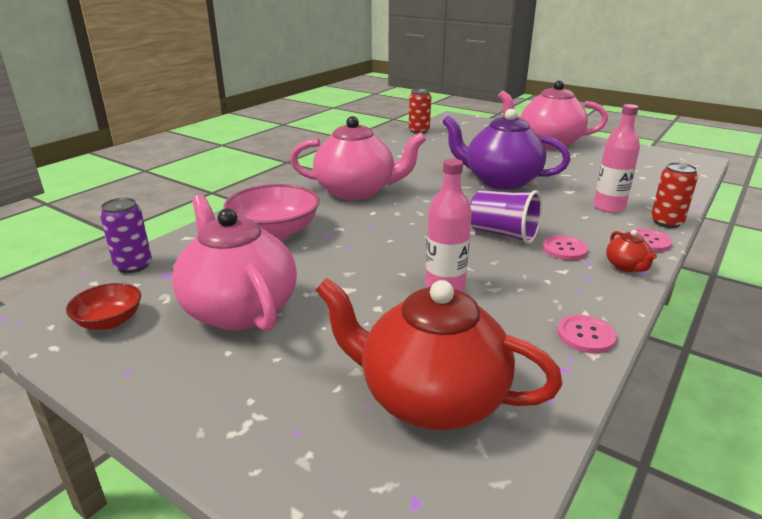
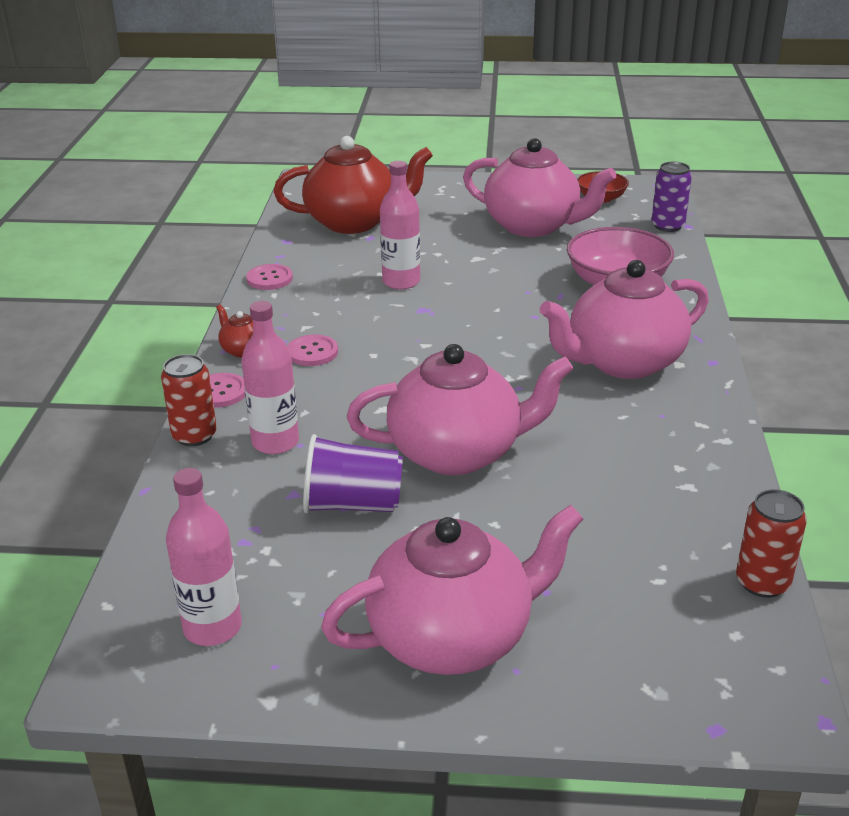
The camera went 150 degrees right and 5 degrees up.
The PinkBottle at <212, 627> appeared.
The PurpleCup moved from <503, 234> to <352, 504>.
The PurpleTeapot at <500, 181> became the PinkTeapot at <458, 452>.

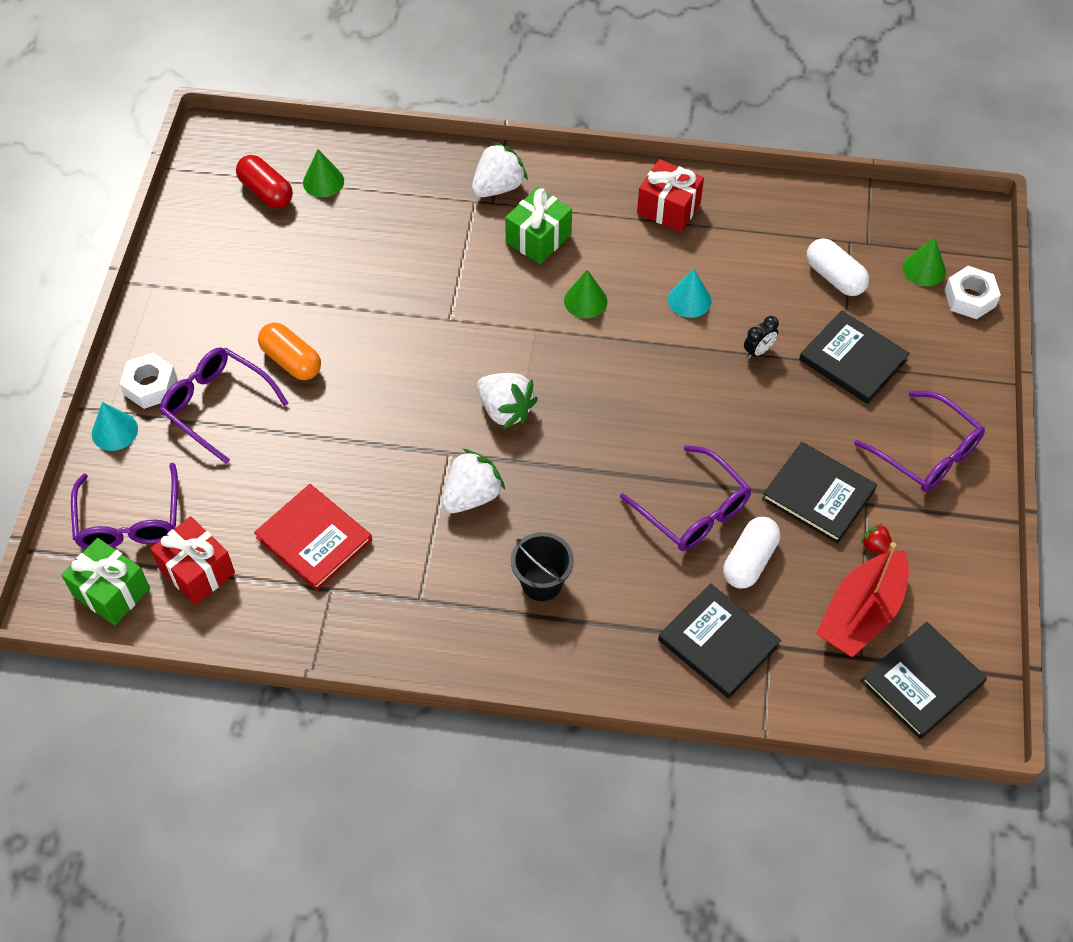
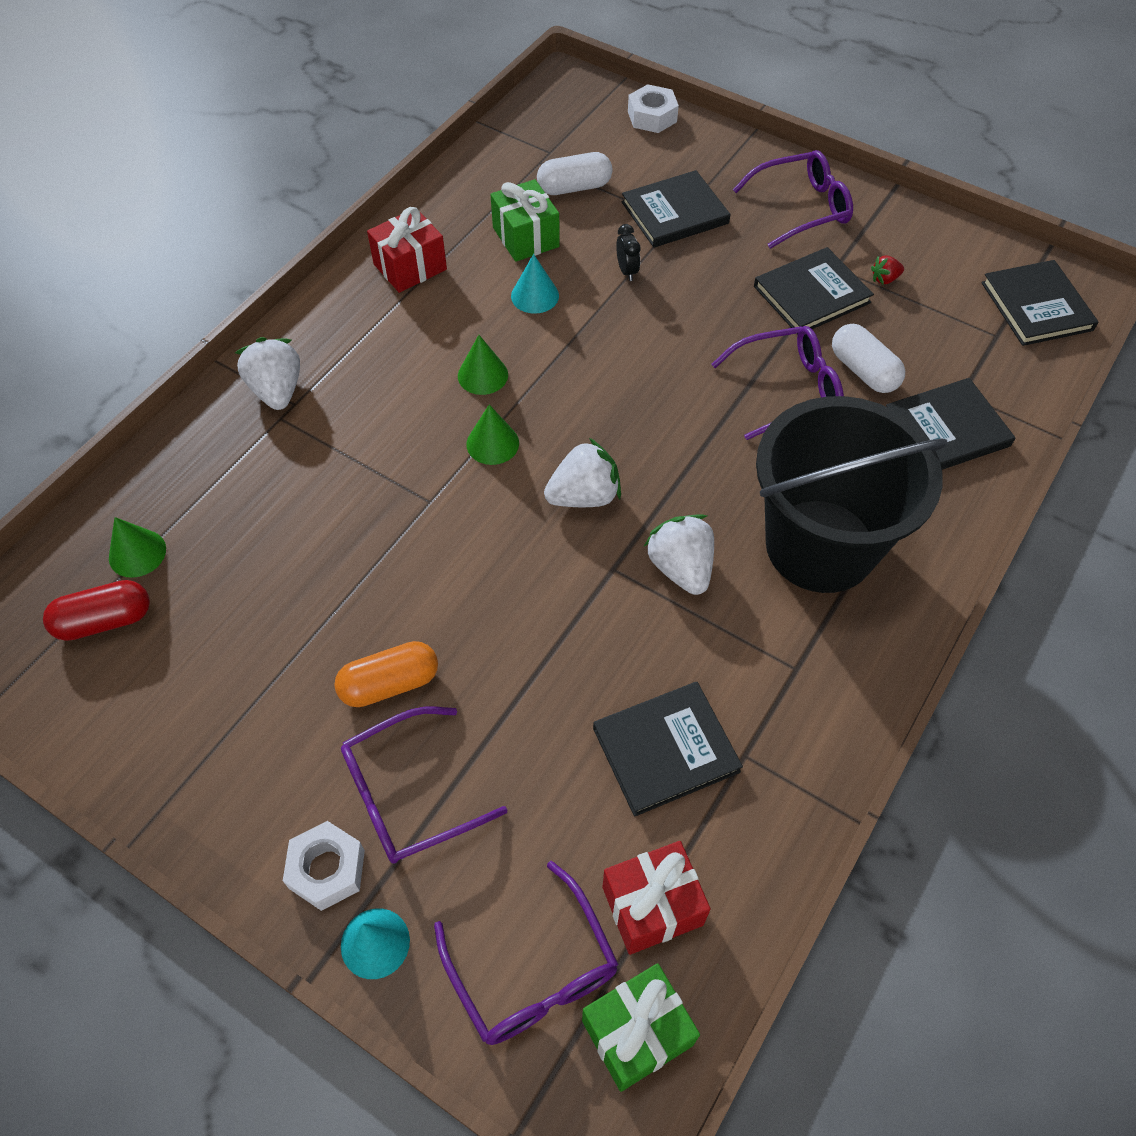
The camera went 65 degrees left and 0 degrees up.
The PurpleGlasses at <129, 520> turned 45 degrees clockwise.
The GreenCone moved from <924, 269> to <492, 443>.
The GreenGift moved from <538, 238> to <526, 237>.
The RedBook at <314, 539> became the BlackBook at <666, 750>.
The BlackBucket at <542, 583> changed to 2.33 times the size.
The RedBoat at <861, 614> disappeared.

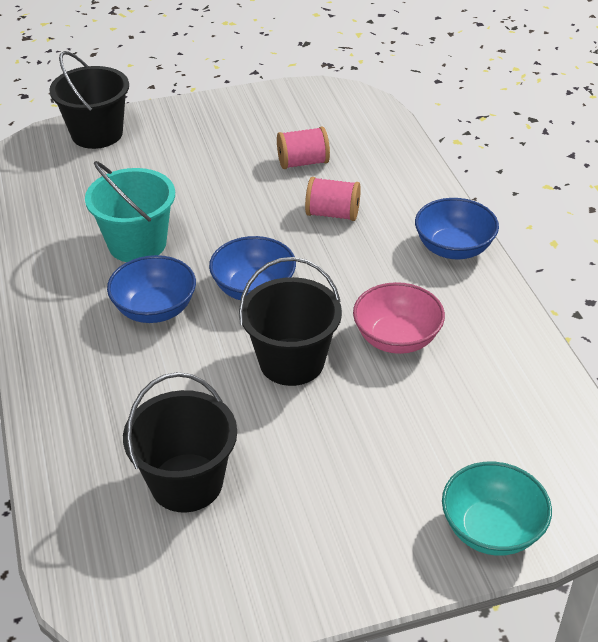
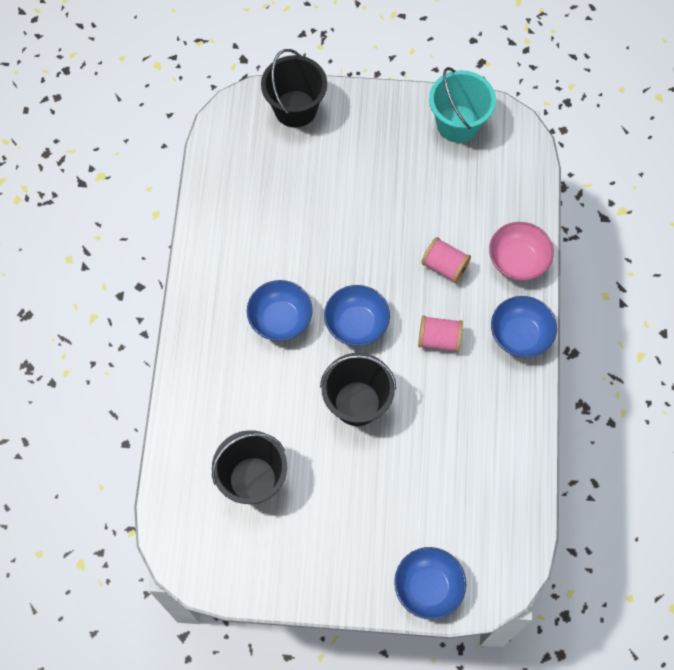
The camera went 20 degrees right and 25 degrees up.
The TurquoiseBowl at <491, 529> became the BlueBowl at <428, 587>.
The PinkSpool moved from <303, 162> to <439, 339>.
The TurquoiseBucket moved from <137, 244> to <458, 124>.
The PinkBowl moved from <397, 338> to <517, 261>.

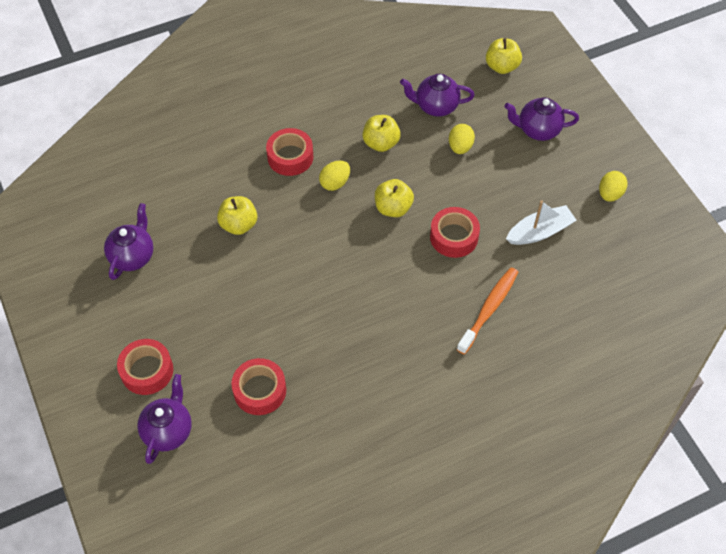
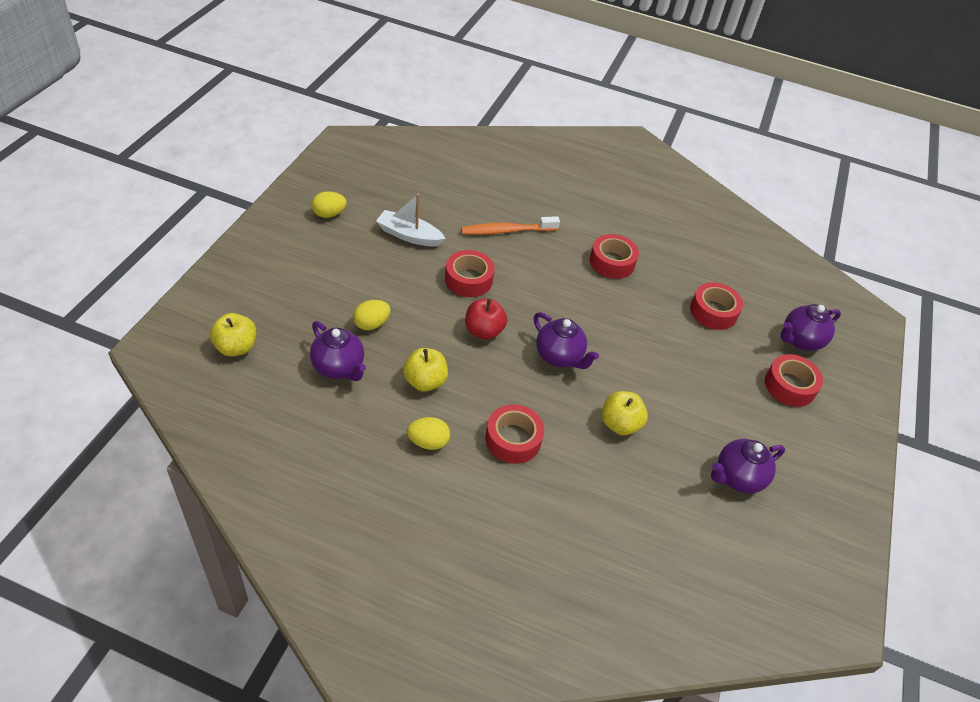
The camera went 140 degrees left and 10 degrees down.
The YellowEgg moved from <335, 183> to <428, 442>.
The YellowApple at <393, 208> became the RedApple at <483, 331>.
The PurpleTeapot moved from <538, 130> to <559, 357>.
The RedTape at <612, 262> appeared.

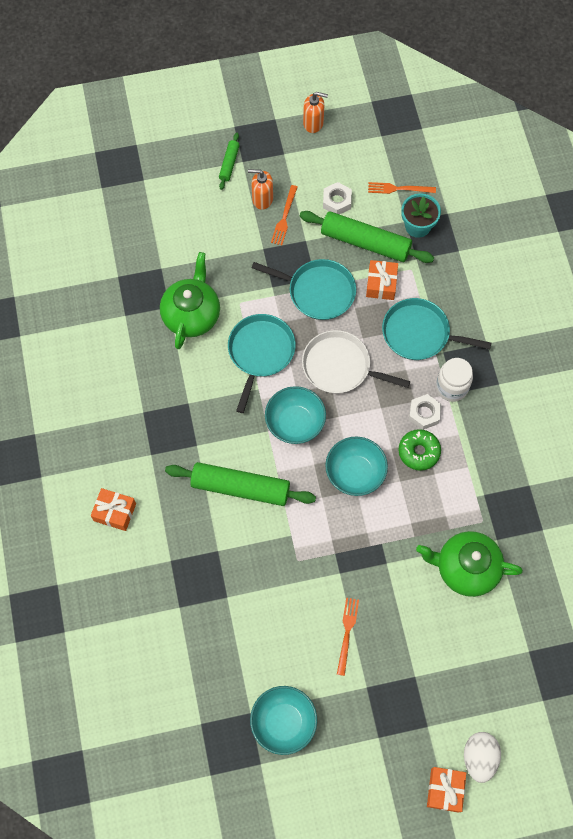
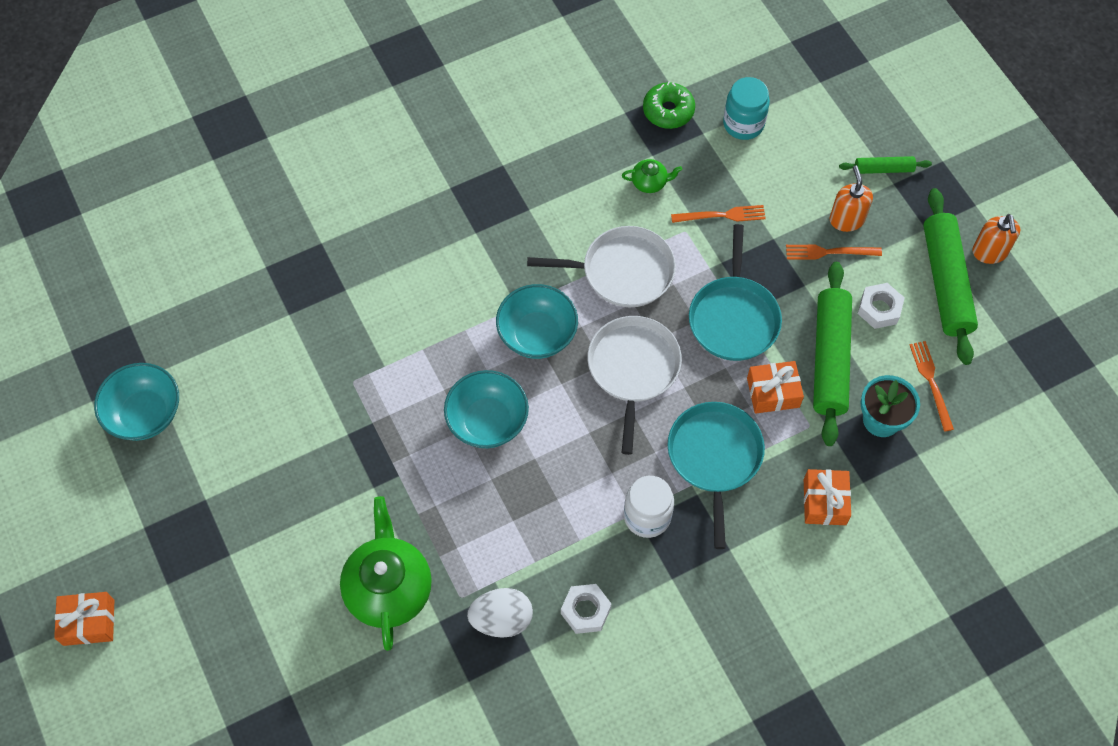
The camera went 75 degrees right and 5 degrees down.
The WhiteEgg moved from <479, 758> to <501, 619>.
The TurquoisePan at <260, 353> became the WhitePan at <622, 271>.
The WhiteNut moved from <424, 414> to <585, 611>.
The GreenTeapot at <191, 315> changed to 0.46 times the size.
The GreenDonut moved from <419, 452> to <668, 111>.
The OrangeFork moved from <347, 633> to <721, 215>.
The TurquoiseJar at <743, 124> appeared.
The OrangeGift moved from <115, 512> to <824, 502>.
The GreenRollingPin moved from <240, 488> to <945, 282>.

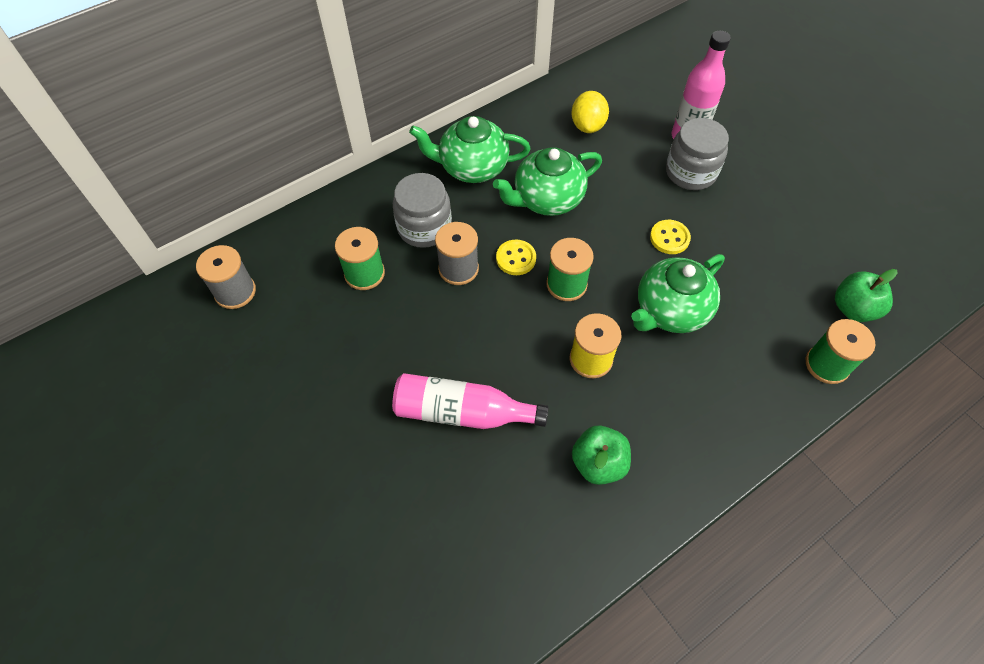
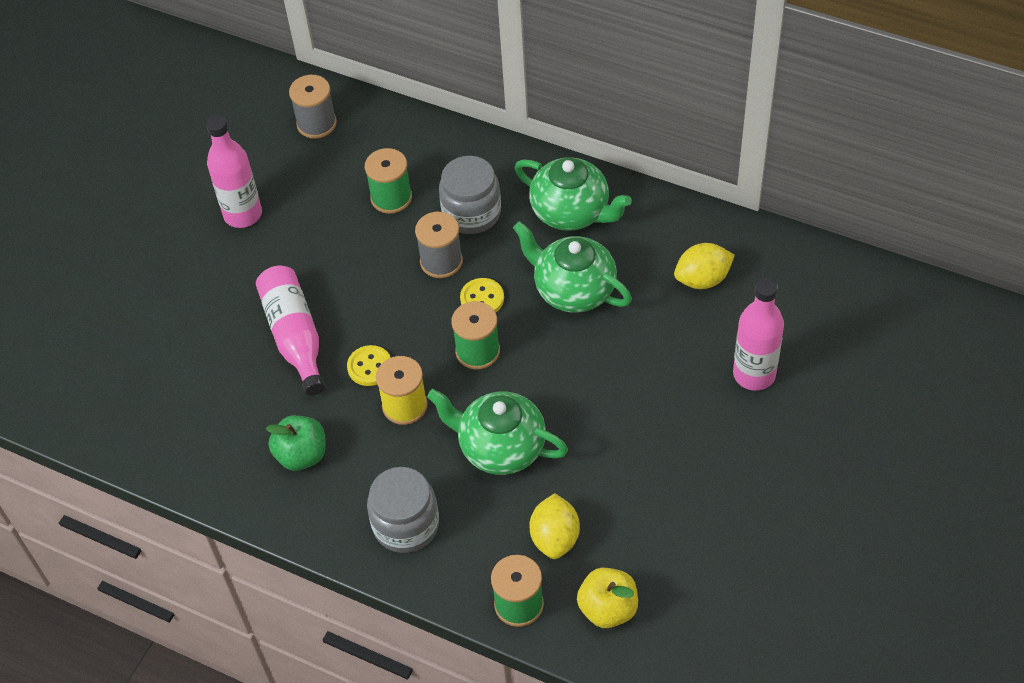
The camera went 65 degrees right and 5 degrees down.
The PinkBottle at <243, 214> appeared.
The YellowButton moved from <669, 238> to <370, 367>.
The GreyJar moved from <690, 172> to <406, 525>.
The GreenTeapot at <472, 167> turned 150 degrees clockwise.
The YellowLemon at <555, 538> appeared.
The GreenApple at <853, 309> became the YellowApple at <608, 609>.

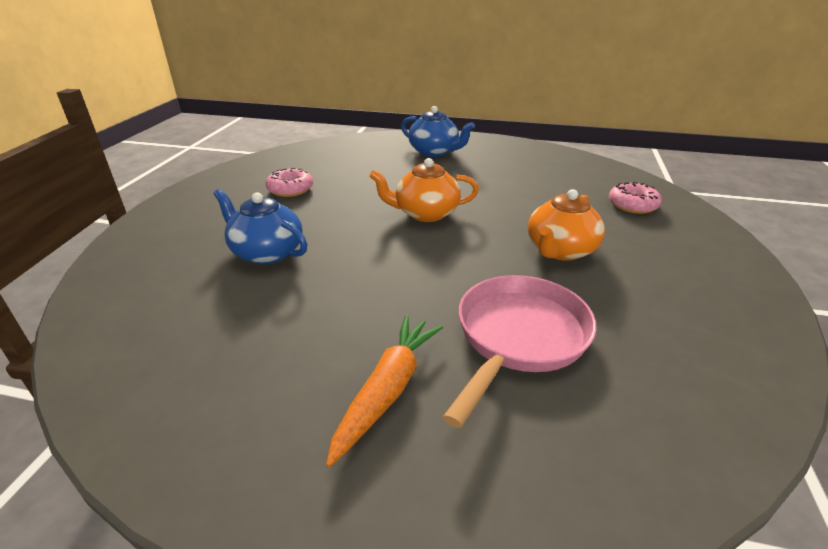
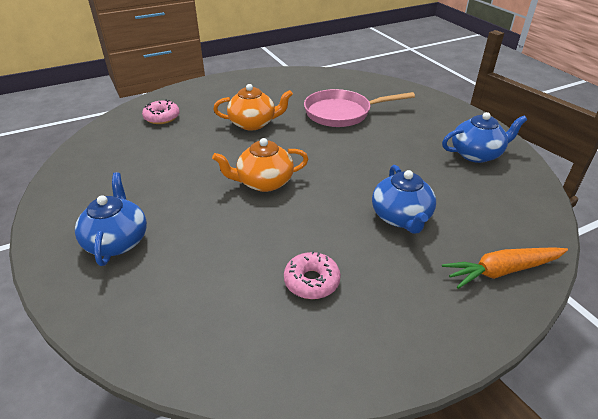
The camera went 130 degrees left and 5 degrees up.
The OrangeTeapot at <425, 213> turned 120 degrees clockwise.
The BlueTeapot at <476, 154> appeared.
The OrangeCarrot moved from <388, 390> to <502, 271>.

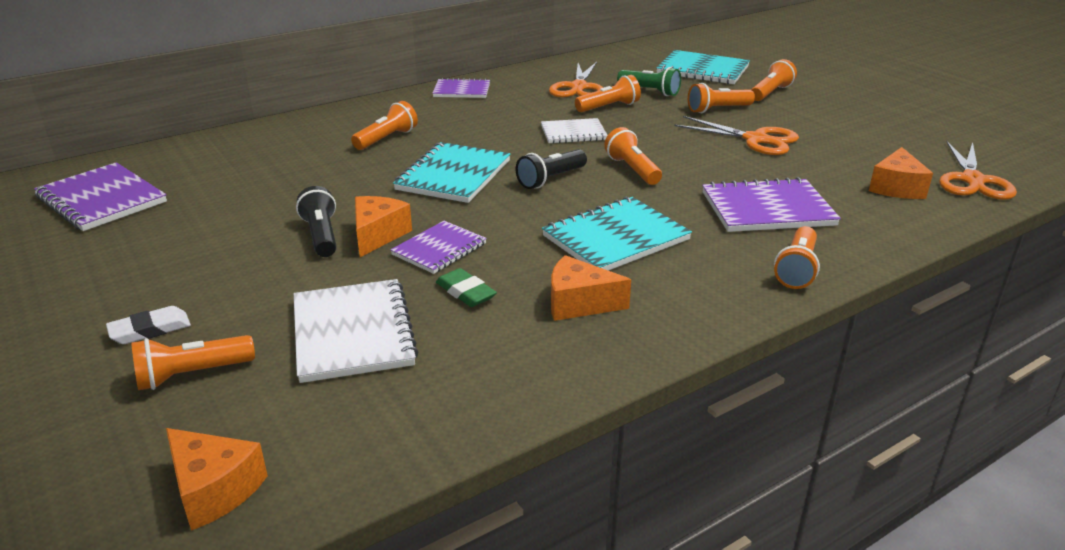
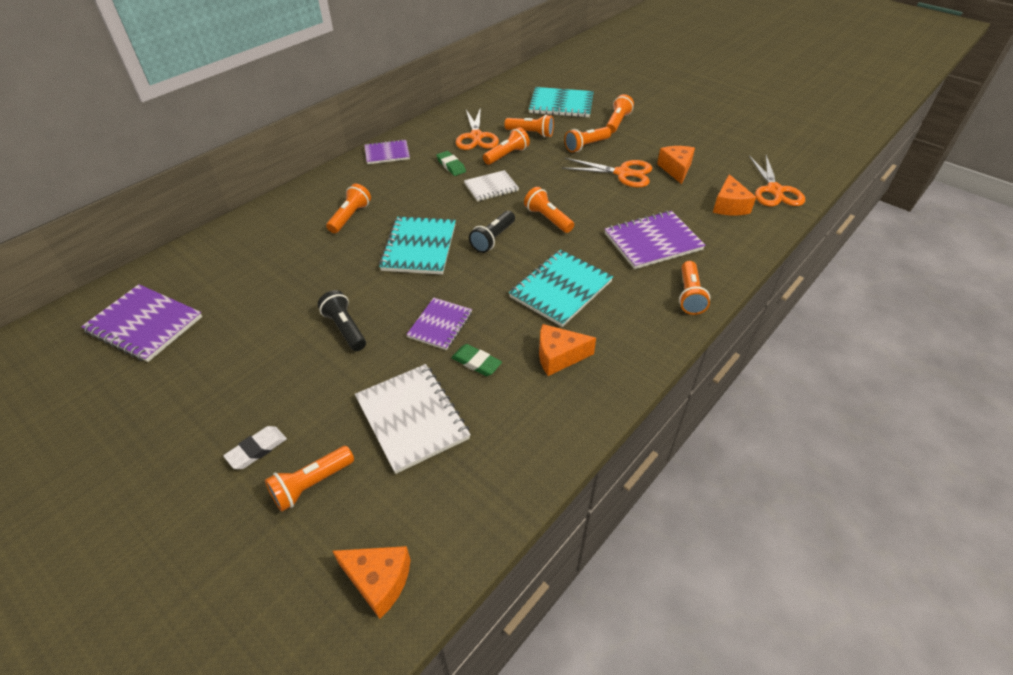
The camera went 15 degrees left and 15 degrees up.
The GreenEraser at <451, 166> appeared.
The GreenFlashlight at <650, 91> became the OrangeFlashlight at <531, 133>.
The OrangeCheese moved from <378, 235> to <676, 169>.

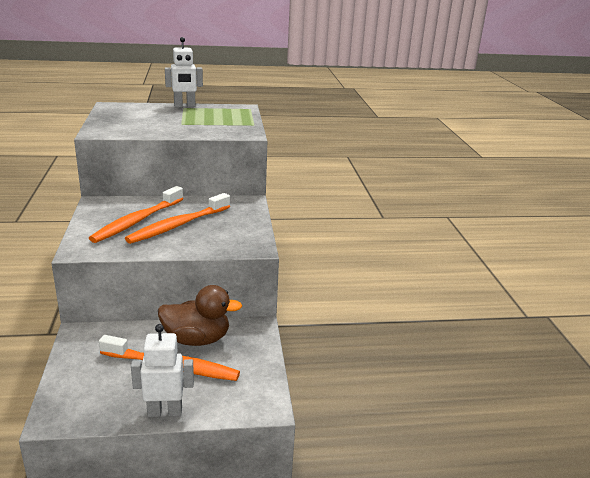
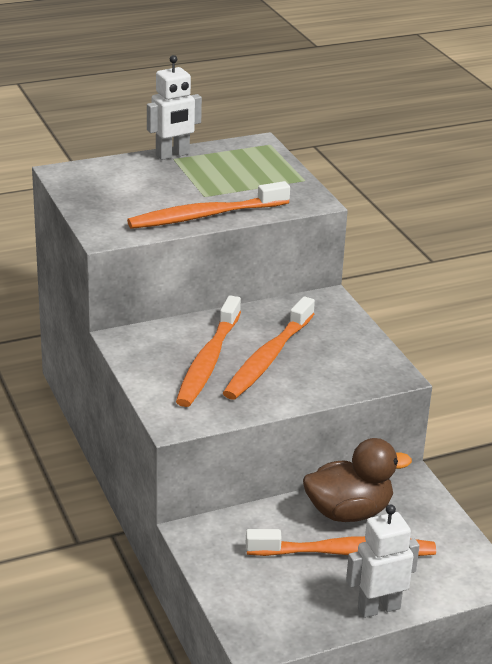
The camera went 15 degrees left and 5 degrees up.
The OrangeToothbrush at <205, 216> appeared.

